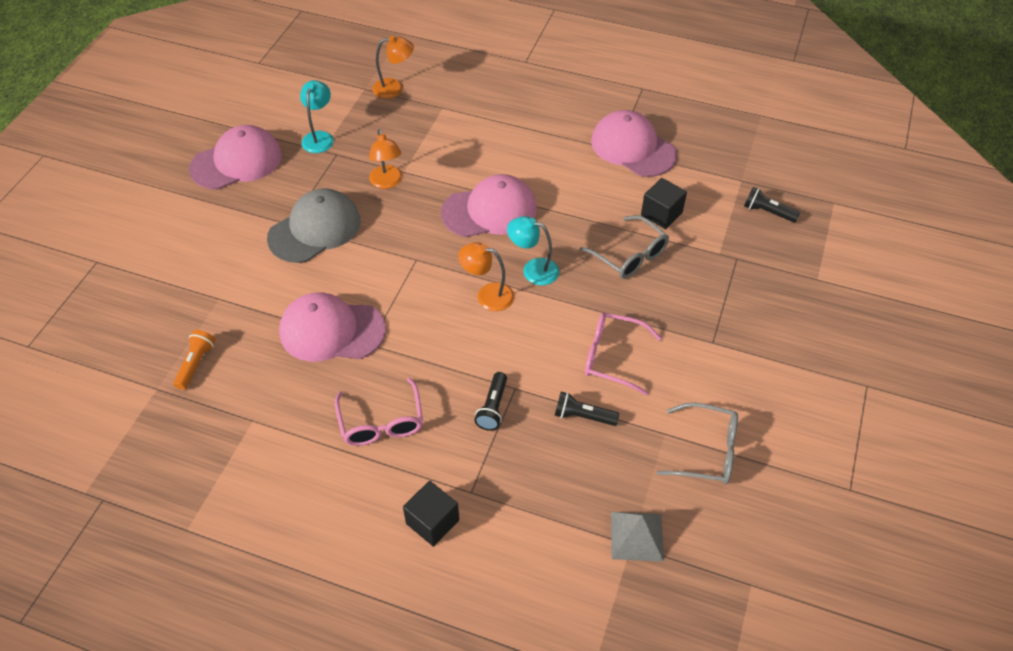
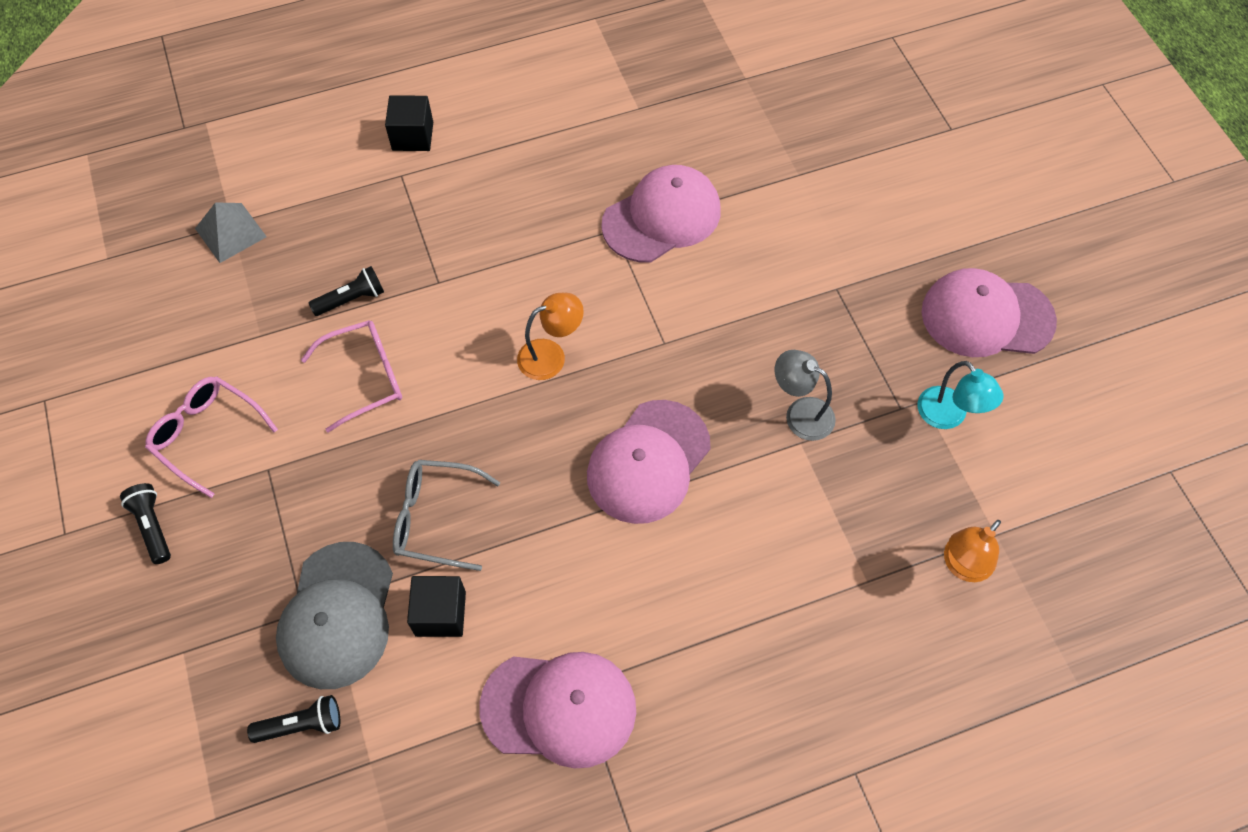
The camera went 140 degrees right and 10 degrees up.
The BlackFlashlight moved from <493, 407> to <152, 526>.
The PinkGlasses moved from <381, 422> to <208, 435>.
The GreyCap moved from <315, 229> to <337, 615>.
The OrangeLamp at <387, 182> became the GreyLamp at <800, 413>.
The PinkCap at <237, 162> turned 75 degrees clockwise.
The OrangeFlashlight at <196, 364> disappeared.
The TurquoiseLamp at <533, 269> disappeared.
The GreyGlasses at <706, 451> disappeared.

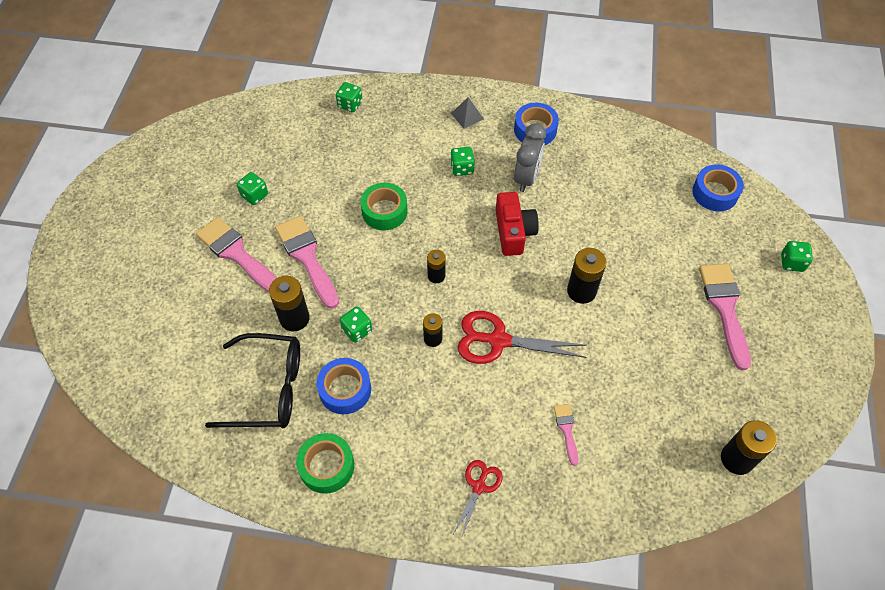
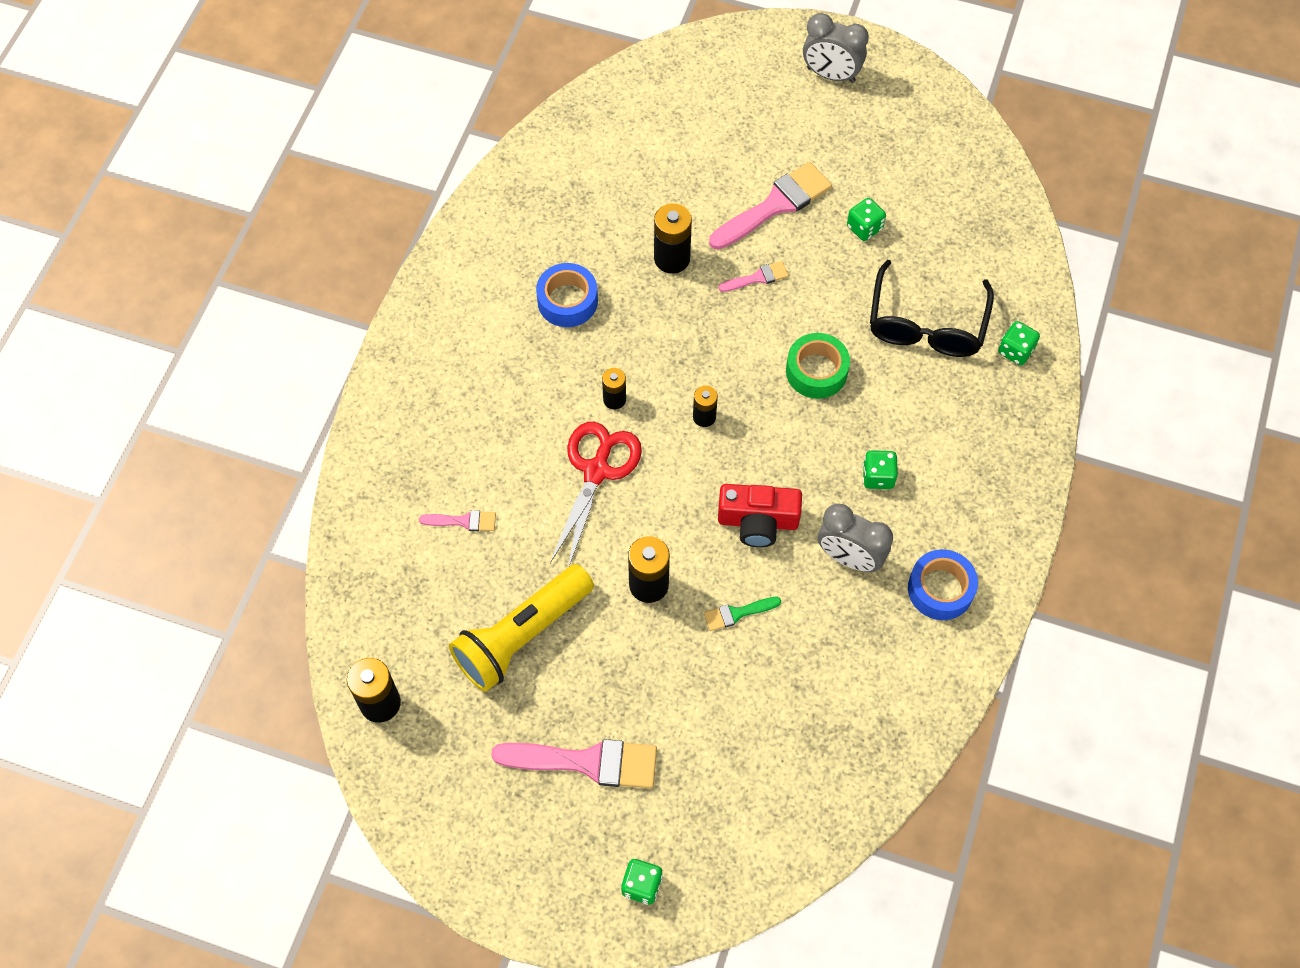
The camera went 100 degrees right and 5 degrees up.
The YellowFlashlight at <521, 635> appeared.
The GreenBrush at <737, 613> appeared.
The PinkBrush at <307, 257> changed to 0.50 times the size.
The GreyClock at <831, 75> appeared.
The BlackGlasses moved from <269, 388> to <926, 324>.
The GreenTape at <327, 466> disappeared.
The GreenDice at <357, 330> disappeared.
The GreyPyramid at <467, 116> disappeared.
The RedScissors at <479, 486> disappeared.
The BlueTape at <715, 193> disappeared.

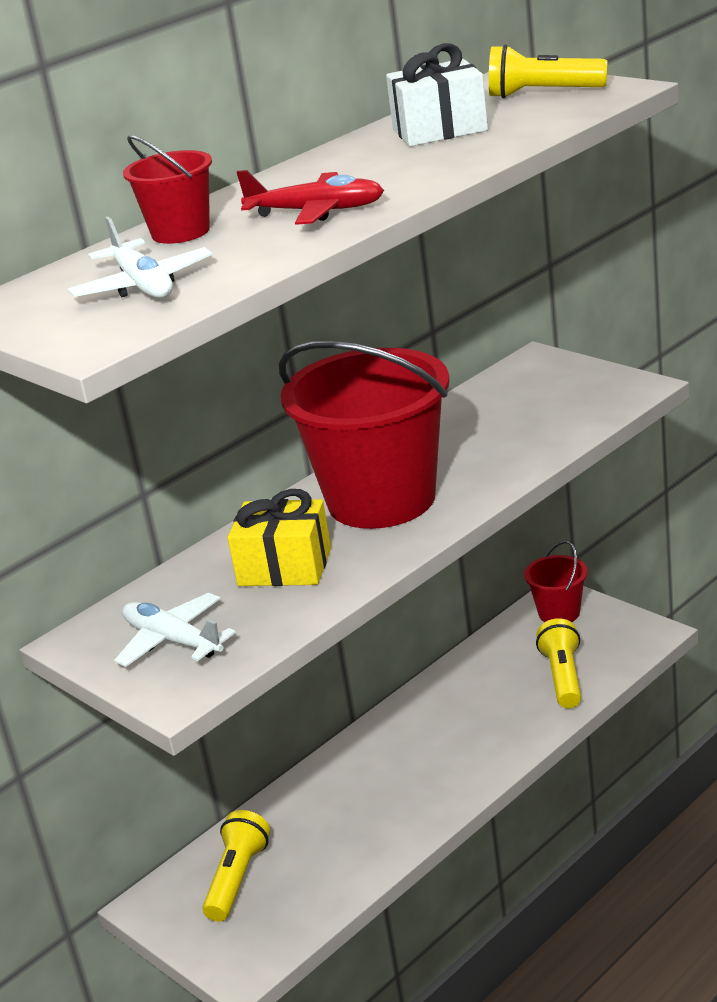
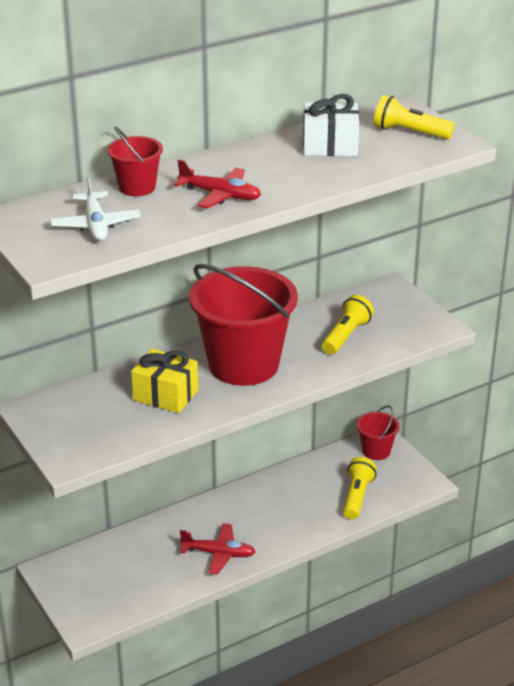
The camera went 10 degrees right and 5 degrees up.
The RedPlane at <219, 553> appeared.
The YellowFlashlight moved from <237, 879> to <346, 336>.
The WhitePlane at <172, 641> disappeared.

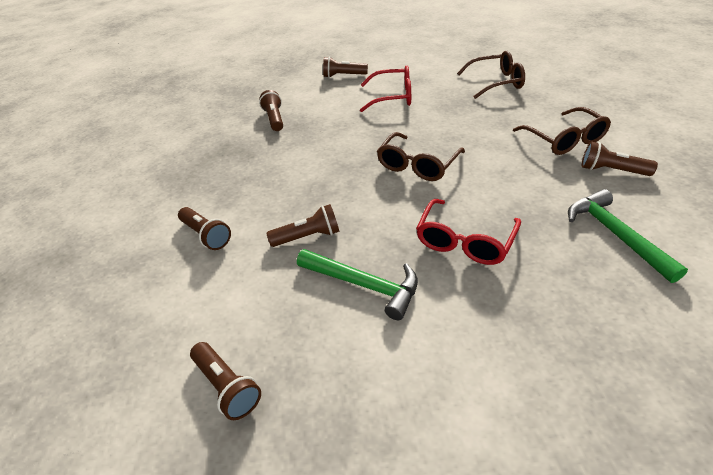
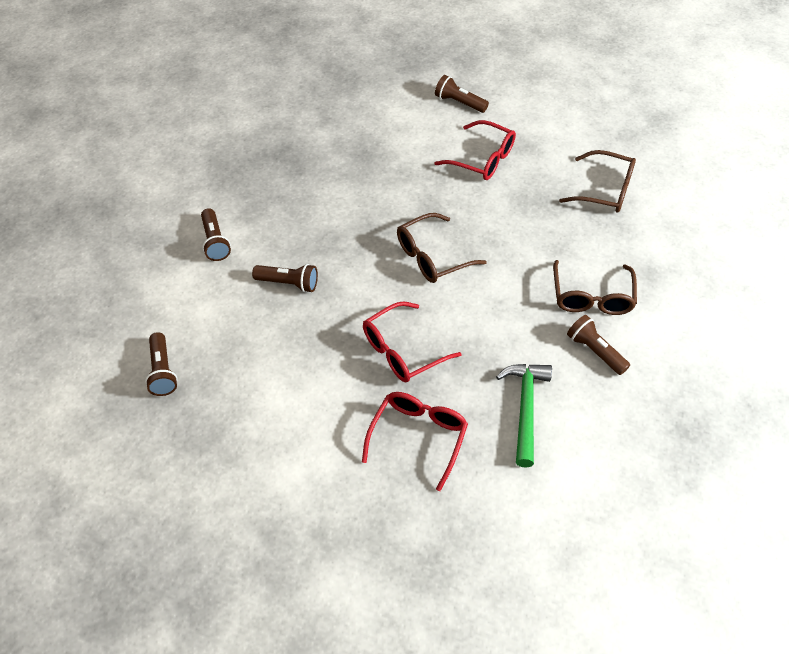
The camera went 25 degrees right and 10 degrees up.
The RedGlasses at <418, 437> appeared.
The BrownFlashlight at <274, 119> disappeared.
The GreenHammer at <363, 284> disappeared.

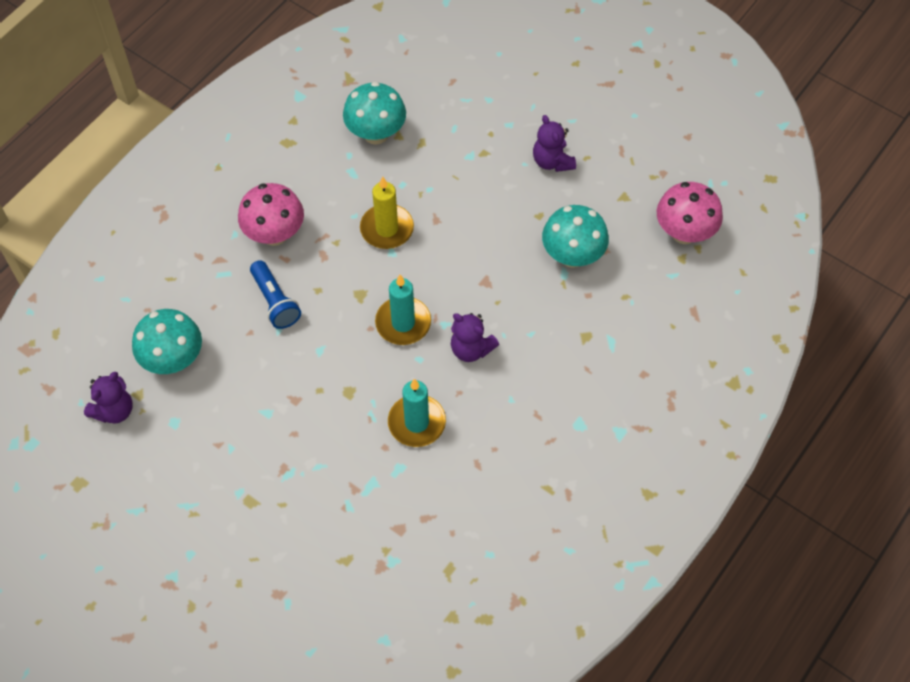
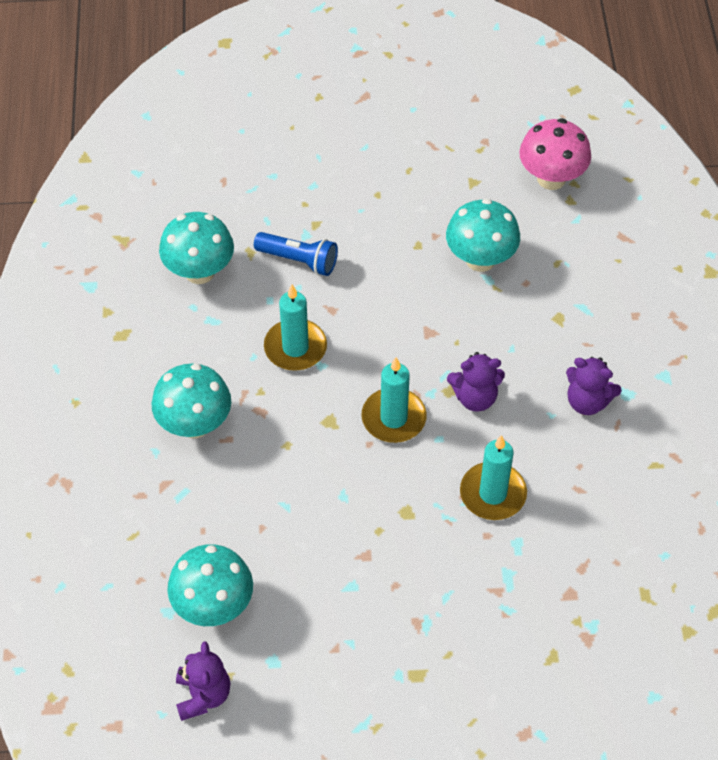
The camera went 40 degrees left and 5 degrees down.
The PinkMushroom at <274, 234> became the TurquoiseMushroom at <195, 424>.
The BlueFlashlight moved from <275, 302> to <299, 260>.
The YellowCandle at <387, 229> became the TurquoiseCandle at <295, 347>.
The PurpleTeddyBear moved from <552, 161> to <587, 401>.

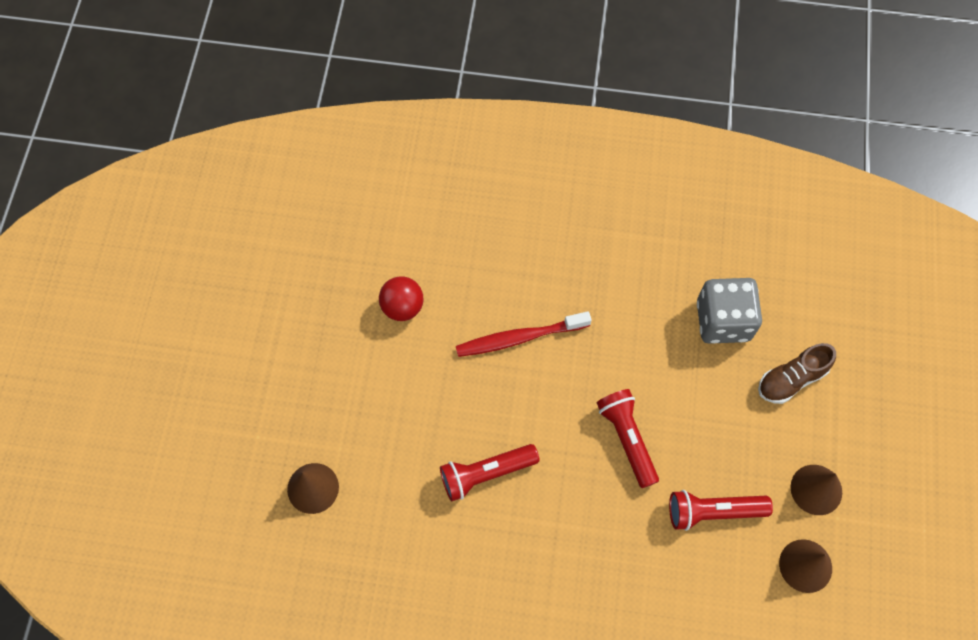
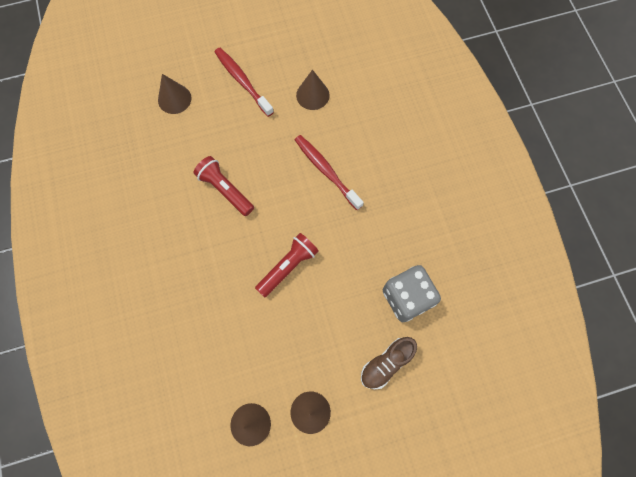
The camera went 65 degrees right and 5 degrees up.
The RedToothbrush at <242, 81> appeared.
The RedBall at <402, 307> was replaced by the BrownCone at <312, 95>.
The BrownShoe at <791, 379> turned 75 degrees counterclockwise.
The RedFlashlight at <713, 512> disappeared.

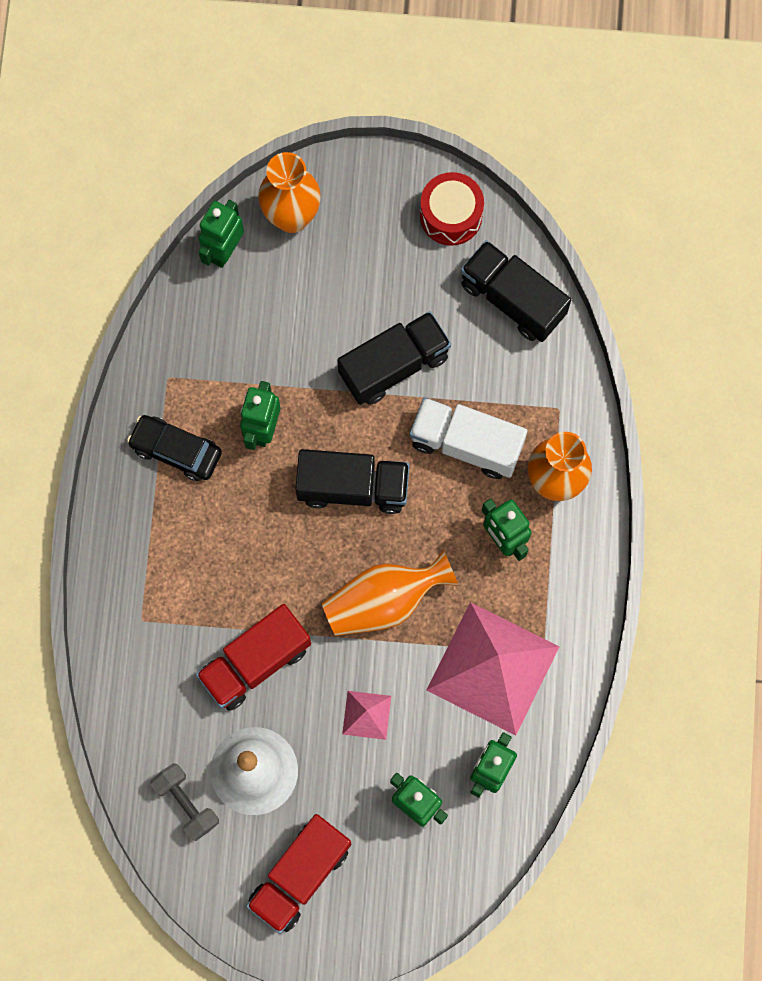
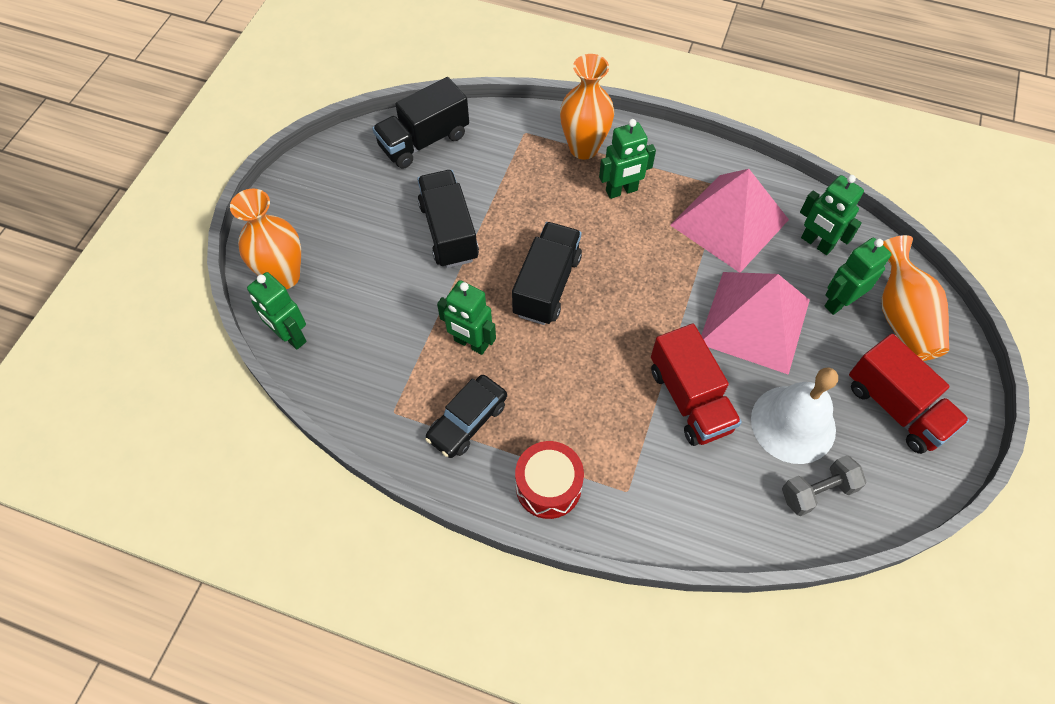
The camera went 75 degrees left and 15 degrees down.
The RedDrum moved from <451, 215> to <548, 486>.
The PinkPyramid at <366, 715> changed to 2.27 times the size.
The OrangeVase moved from <384, 601> to <901, 317>.
The WhiteTruck at <466, 443> disappeared.

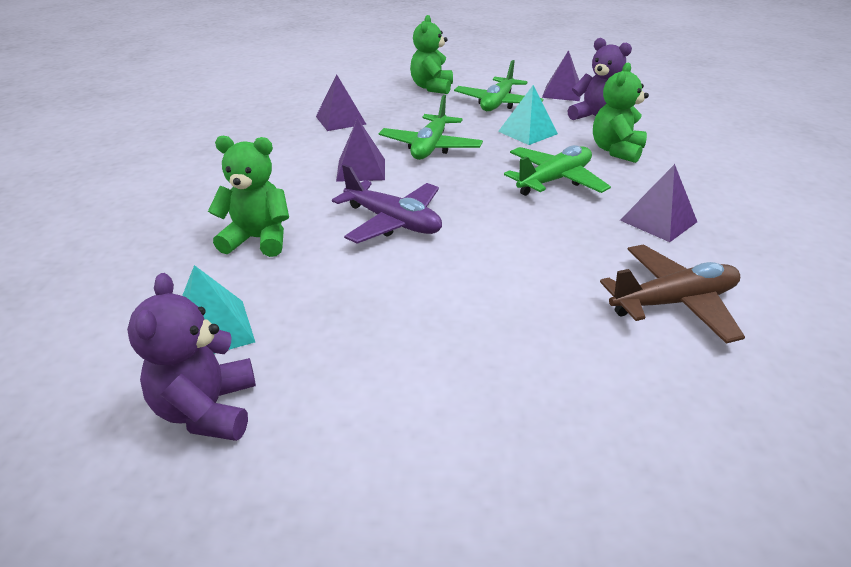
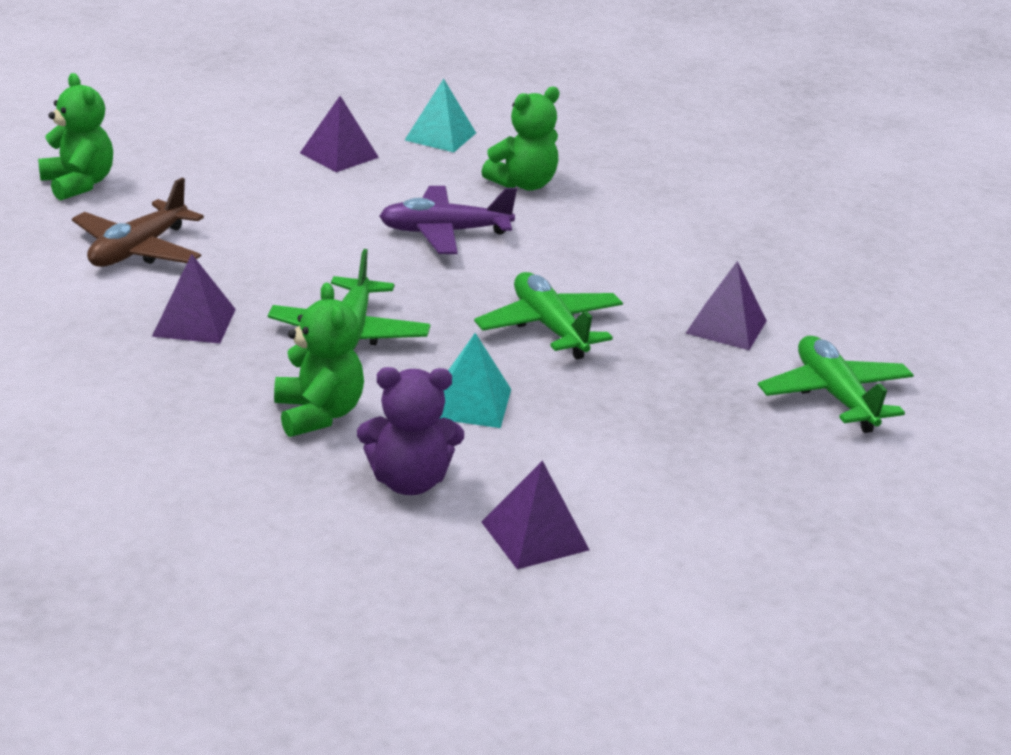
The camera went 135 degrees right and 5 degrees down.
The GreenTeddyBear moved from <432, 88> to <78, 184>.
The PurplePyramid moved from <361, 169> to <339, 155>.
The GreenPlane moved from <497, 103> to <834, 396>.
The PurpleTeddyBear at <208, 410> disappeared.

